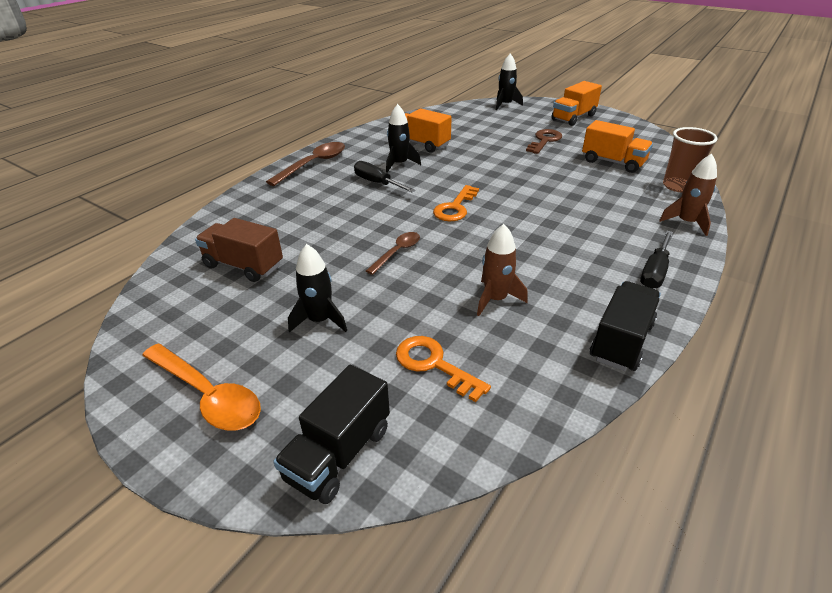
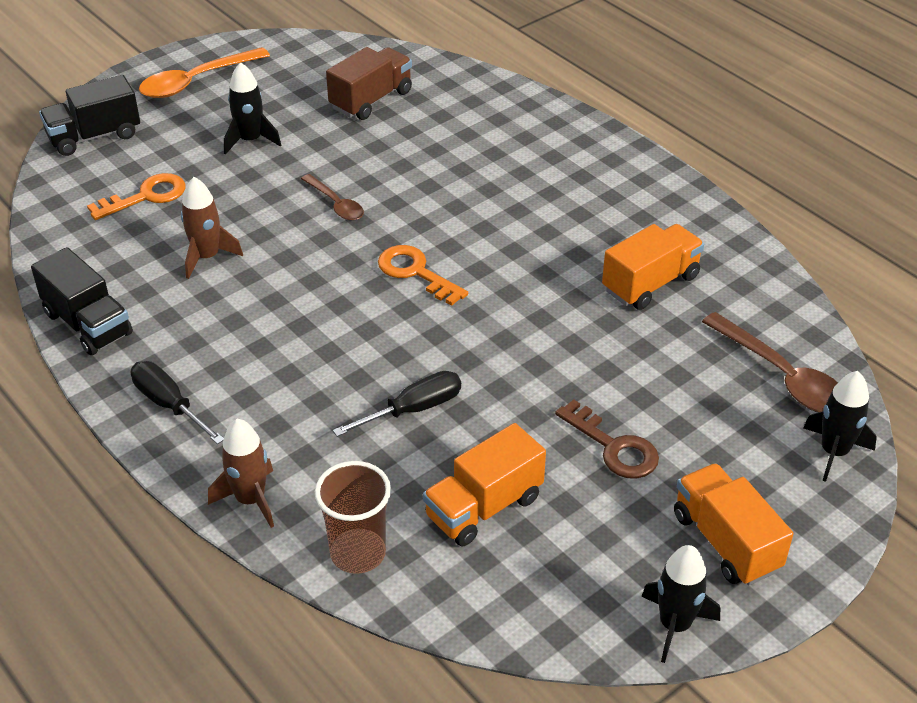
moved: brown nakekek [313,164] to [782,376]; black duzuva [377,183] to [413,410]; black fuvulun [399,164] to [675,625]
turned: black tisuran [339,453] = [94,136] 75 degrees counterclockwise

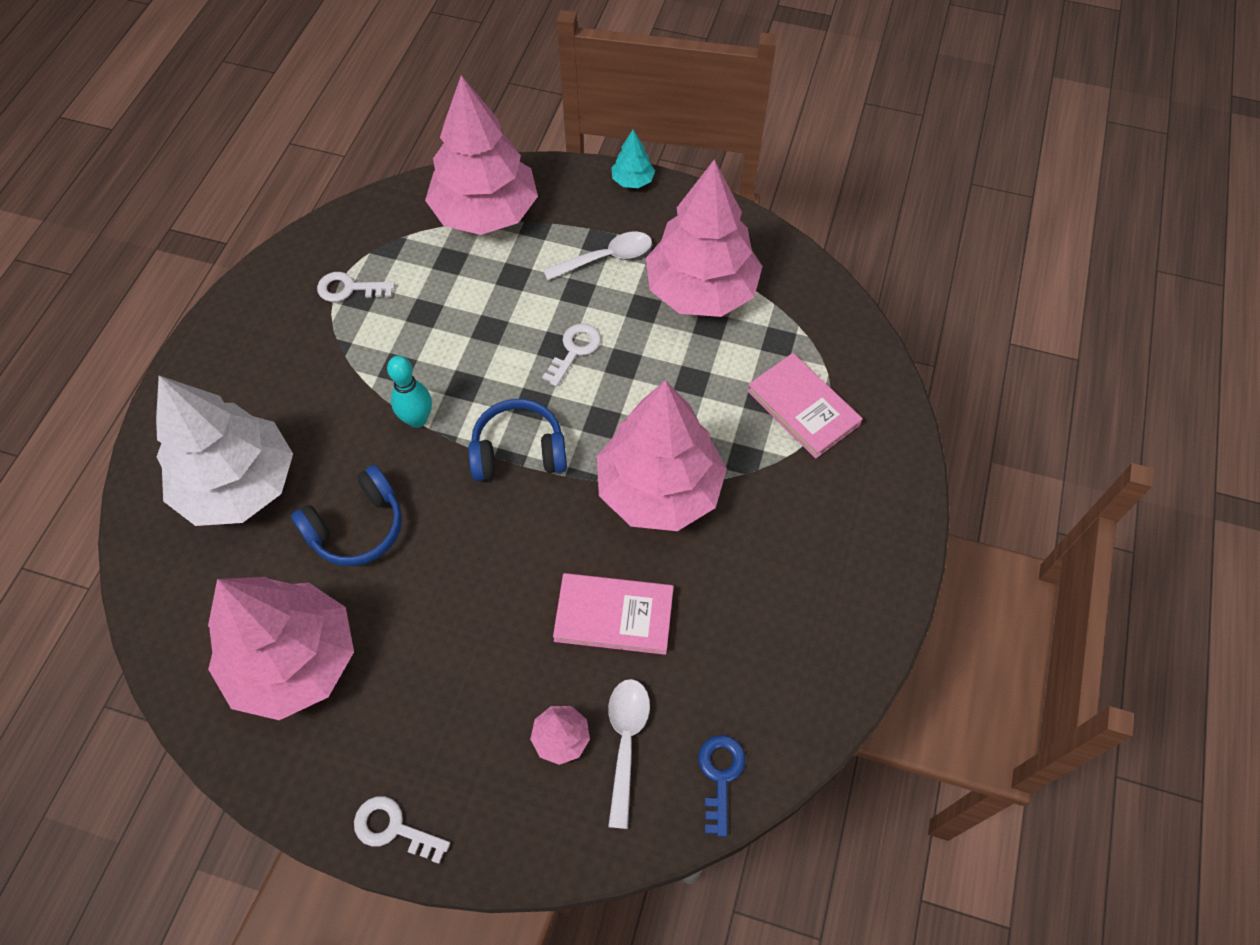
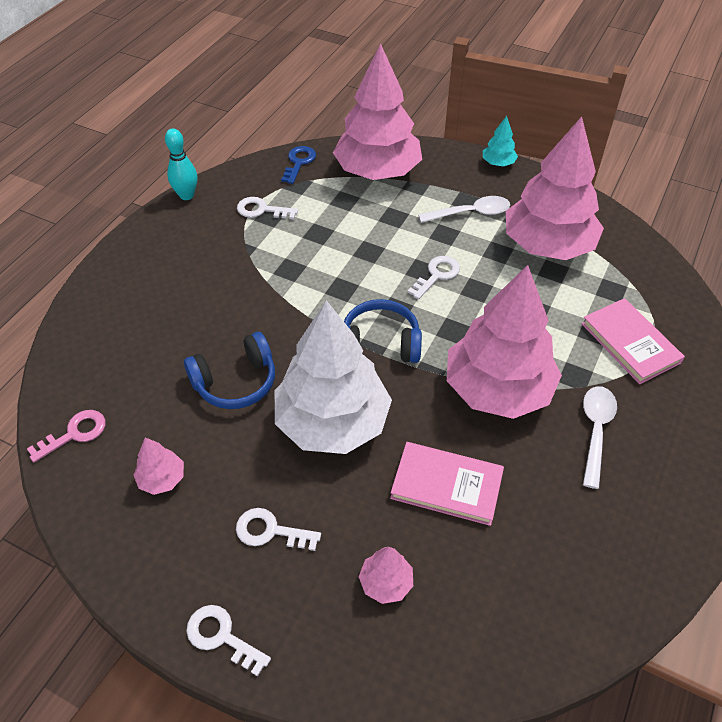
added: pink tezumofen [75,433]; white tezumofen [270,531]
moved: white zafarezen [238,485] to [332,422]; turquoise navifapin [417,419] to [186,195]; white nakekek [625,742] to [595,431]; blue tezumofen [720,775] to [299,162]
resized: pink zafarezen [293,661] = [162,479] x0.41

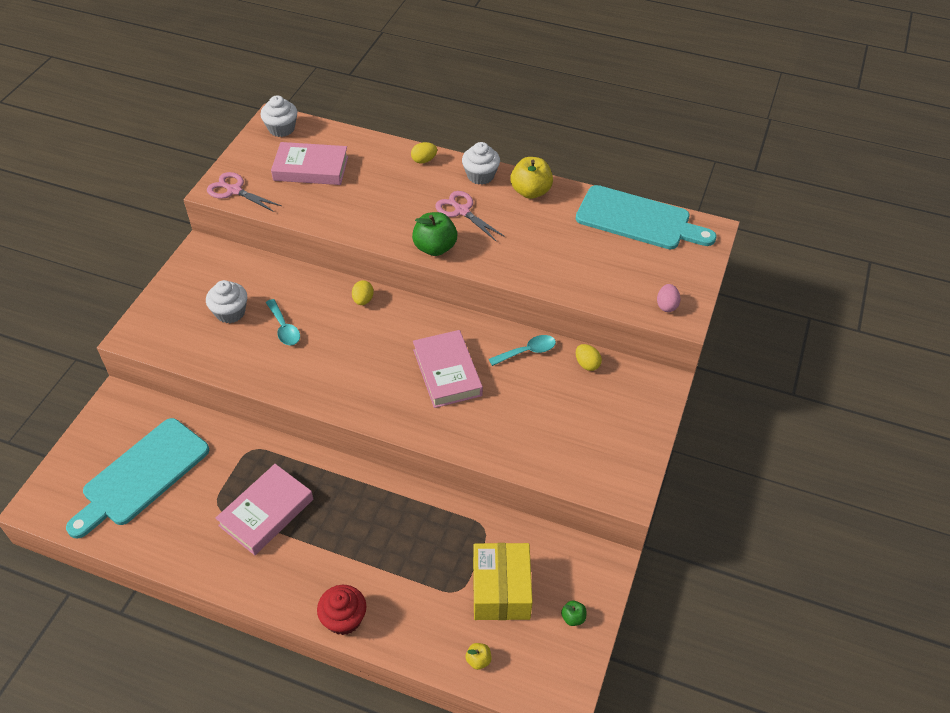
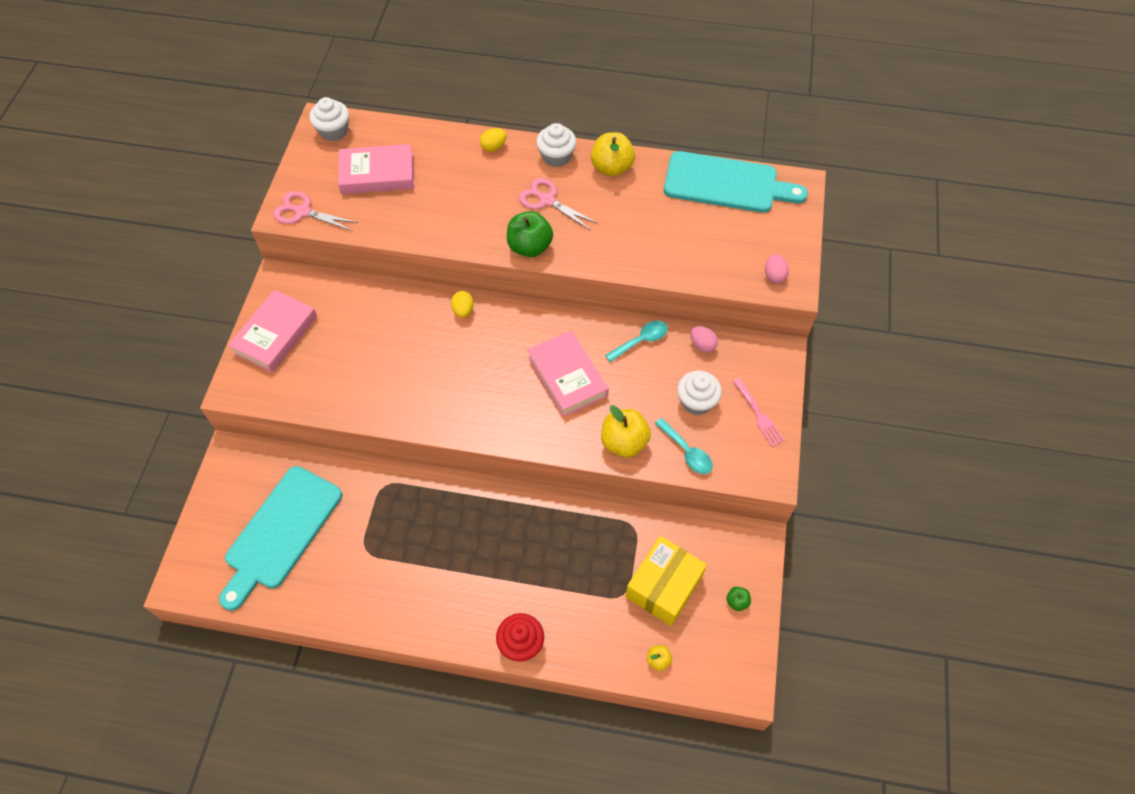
added: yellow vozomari [624,442]; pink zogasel [758,414]
moved: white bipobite [230,312] to [696,401]; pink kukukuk [266,512] to [275,334]; turquoise nakekek [284,328] to [686,452]
recoloured: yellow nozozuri [587,364] to pink nozozuri [702,345]
turned: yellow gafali [501,590] = [663,586] 45 degrees clockwise

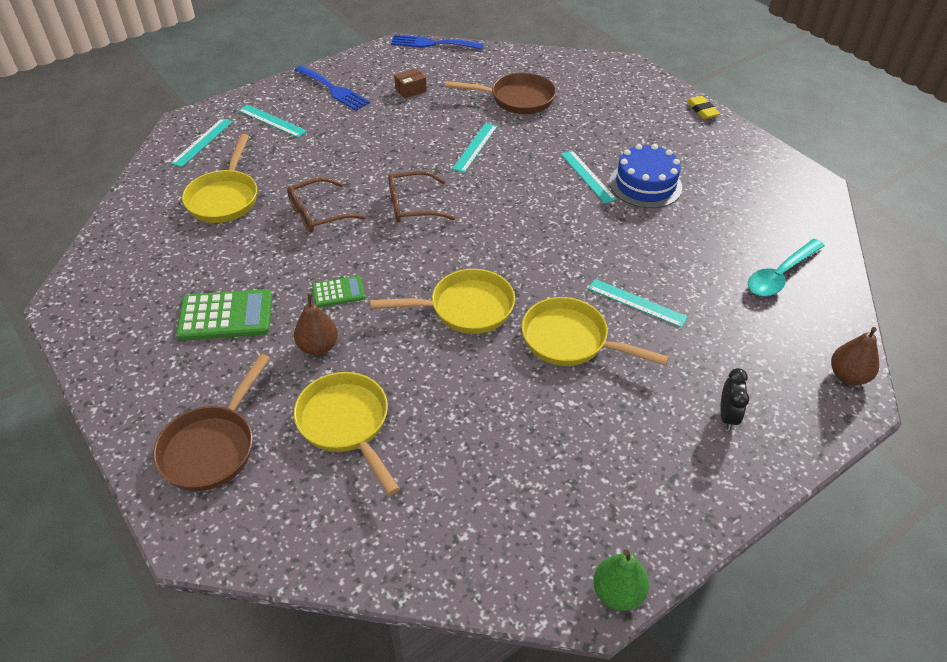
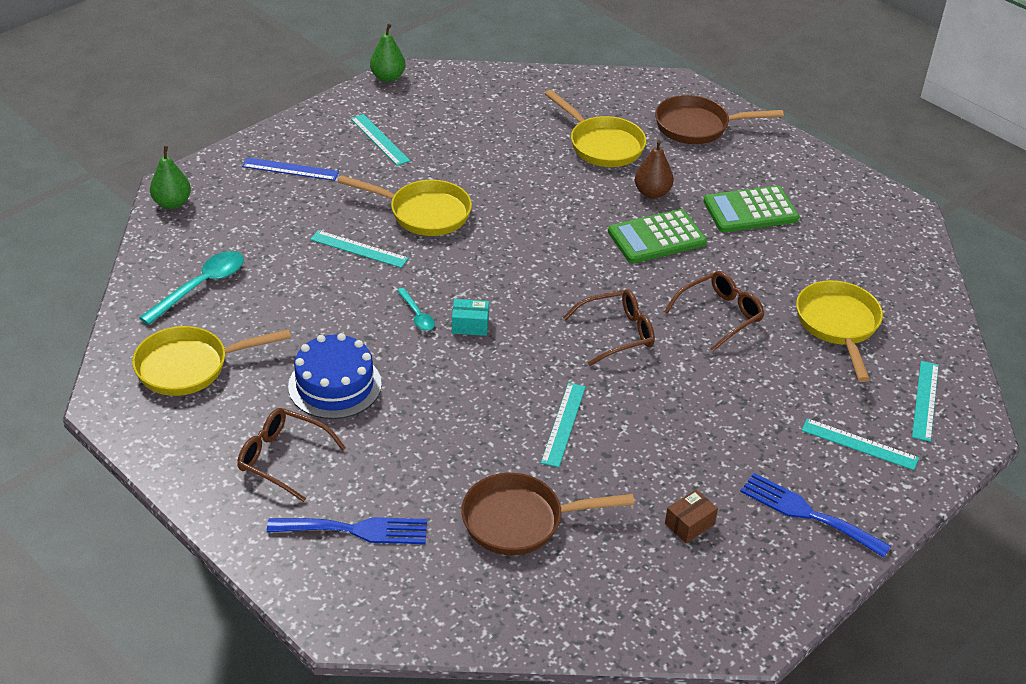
removed: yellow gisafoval [702,110]
added: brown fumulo [282,458]; turquoise nakekek [417,315]; turquoise gafali [470,325]
moved: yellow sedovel [465,308] to [190,366]; blue zogasel [432,43] to [356,530]; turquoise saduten [587,176] to [380,139]
replaced: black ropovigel [727,416] to blue saduten [290,169]
recoloured: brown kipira [848,376] to green kipira [172,203]
turned: brown sedovel [212,447] = [697,126] 105 degrees counterclockwise
resized: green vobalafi [338,292] = [656,237] x1.74

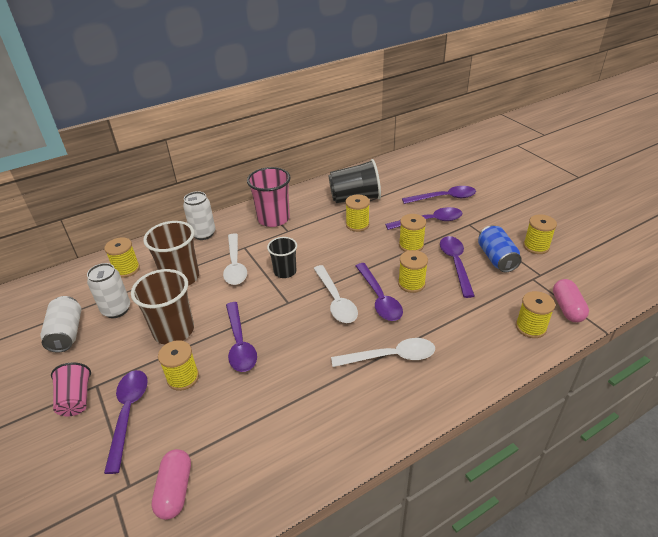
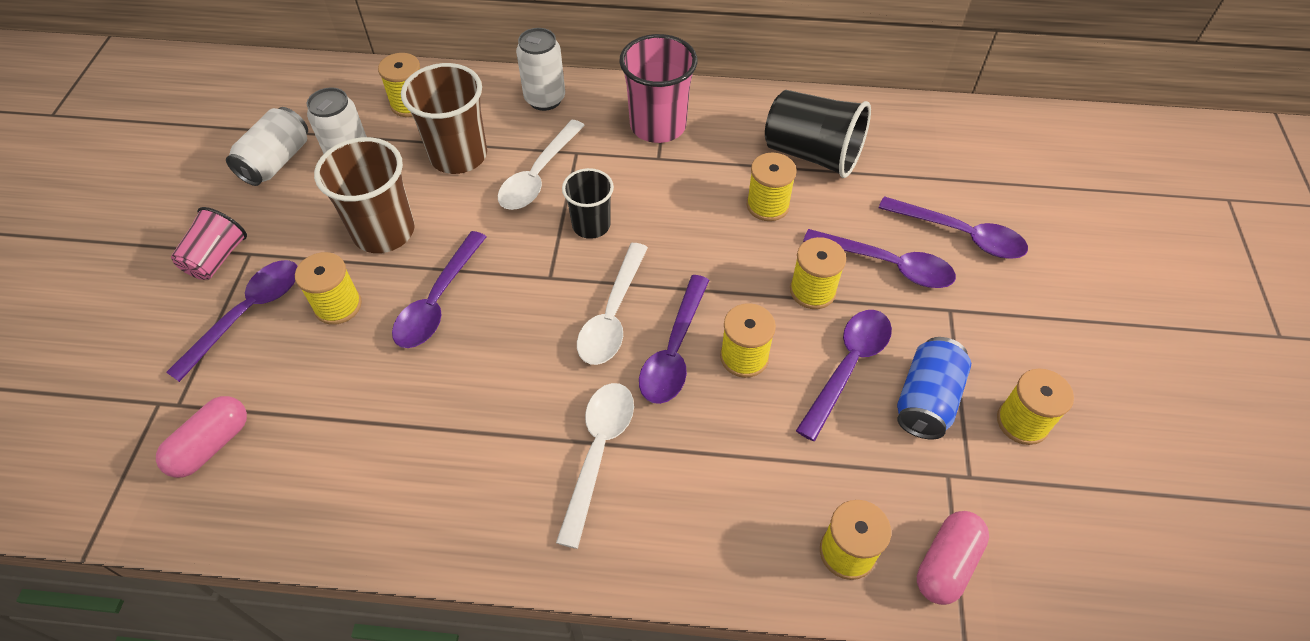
turned: white nakekek [391,356] = [598,452] 105 degrees counterclockwise

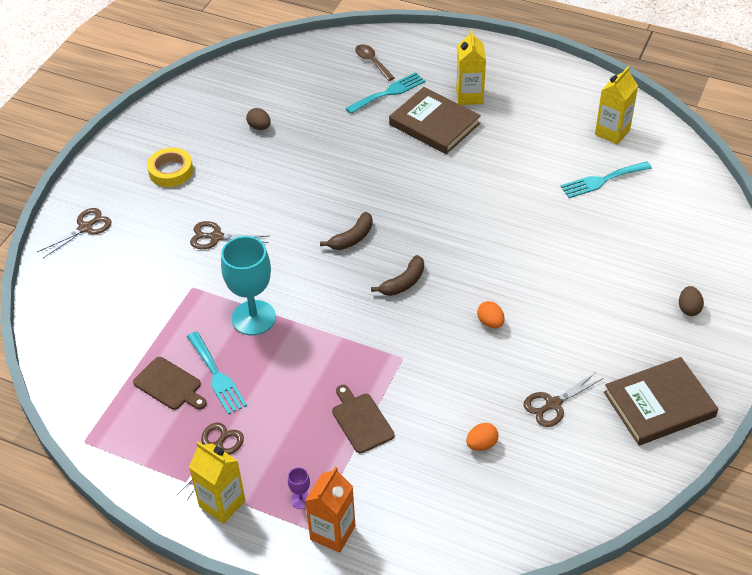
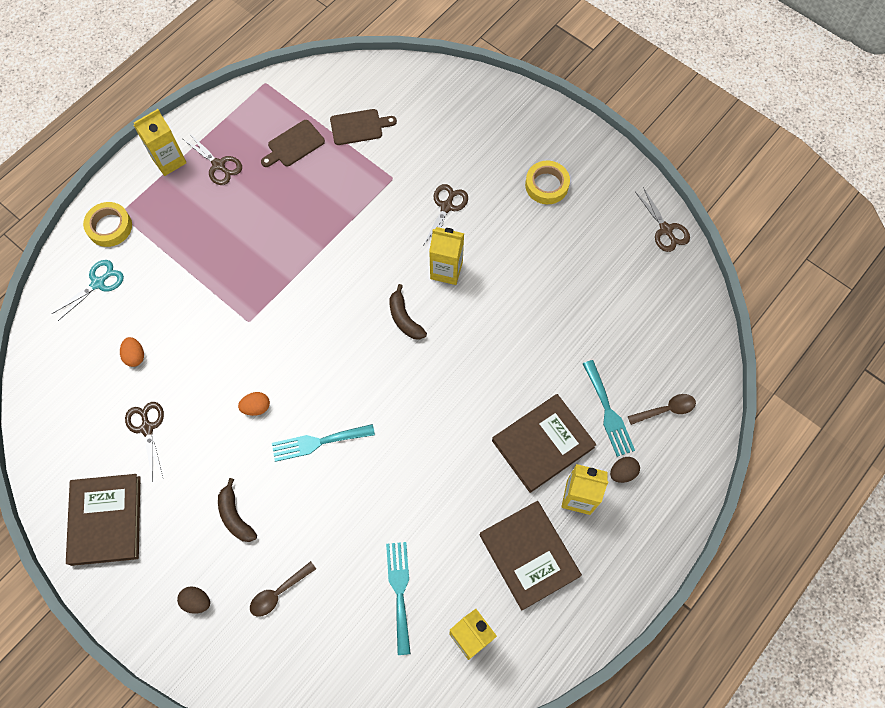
removed: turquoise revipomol [253,318]; purple revipomol [301,500]
added: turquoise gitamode [98,283]; brown nakekek [278,592]; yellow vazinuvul [446,270]; brown kukukuk [529,555]
moved: brown gitamode [85,228] to [666,230]; turquoise zogasel [217,376] to [318,442]; brown nozozuri [259,127] to [622,472]; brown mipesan [361,420] to [359,127]; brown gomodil [403,282] to [235,516]
replaced: orange vazinuvul [332,532] to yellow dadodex [109,227]

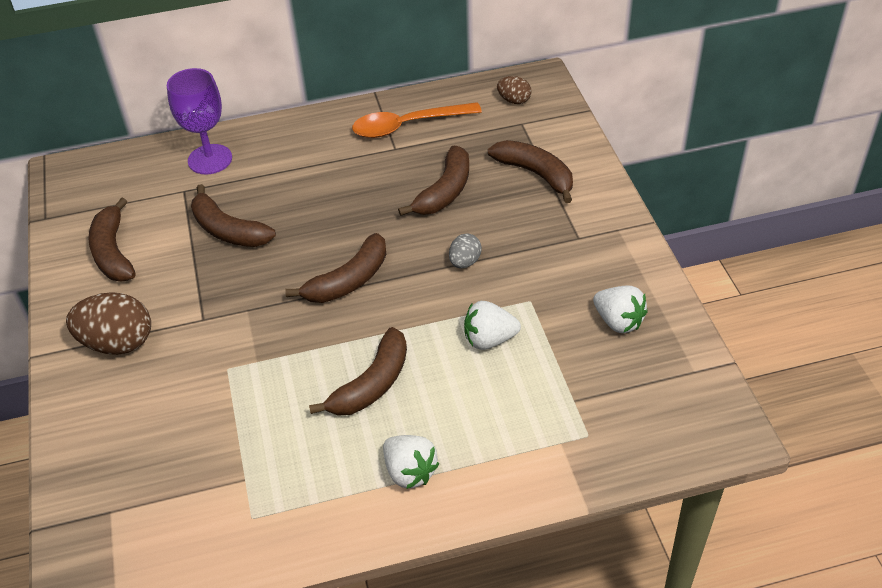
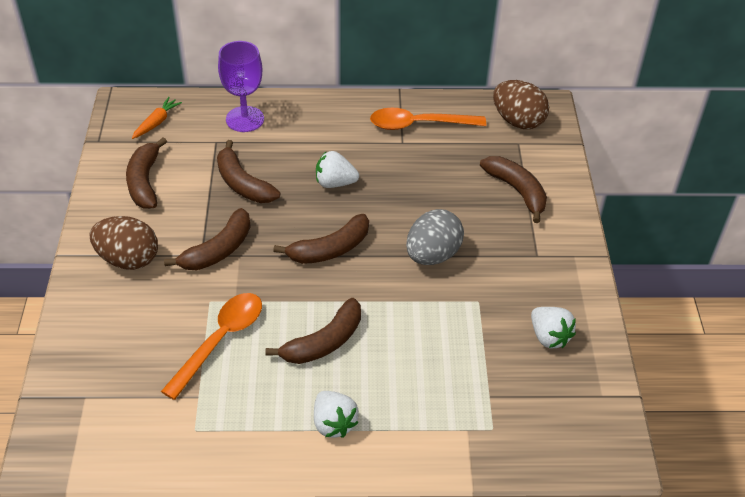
added: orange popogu [156,122]; orange nakekek [220,340]
moved: brown gomodil [444,191] to [218,250]; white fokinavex [489,339] to [335,183]
resized: grey nozozuri [465,262] = [432,255] x1.87; brown nozozuri [514,100] = [518,121] x1.87

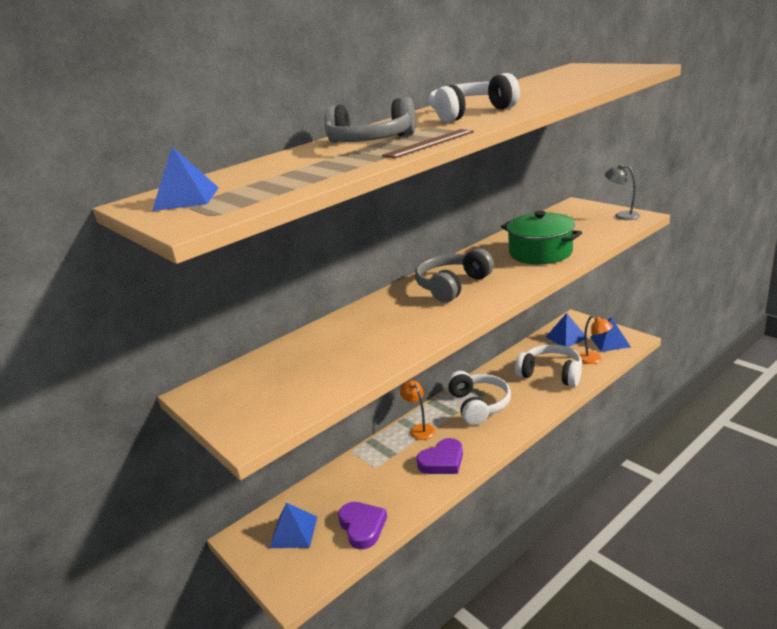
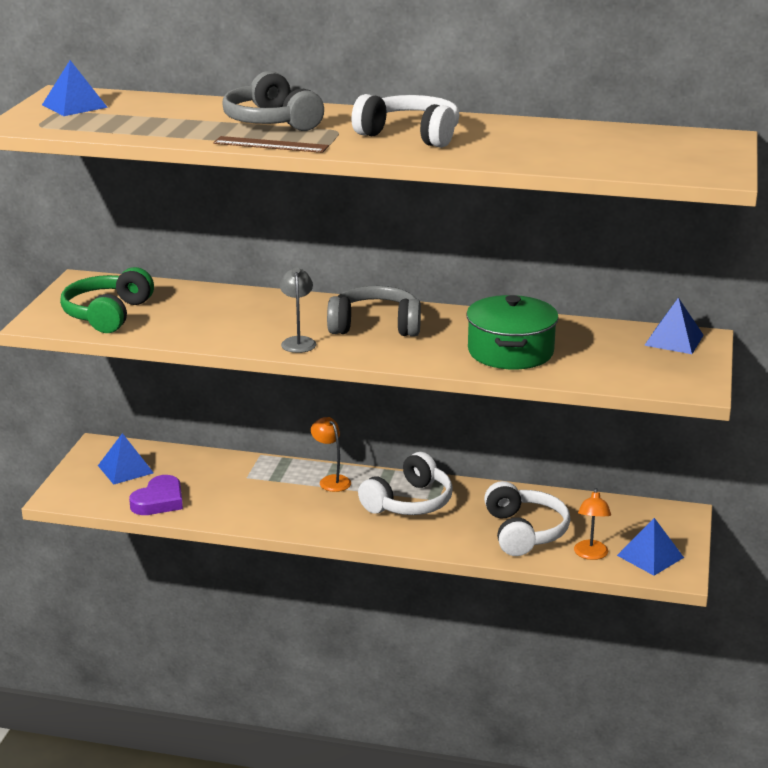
removed: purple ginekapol [442,461]
added: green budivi [107,314]
moved: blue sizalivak [566,337] to [674,340]; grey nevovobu [622,215] to [298,341]
turned: orange nevovobu [420,429] = [331,480] 60 degrees counterclockwise

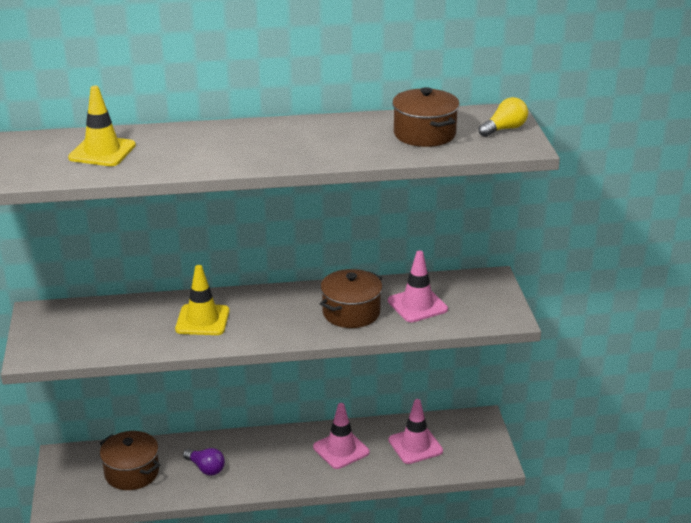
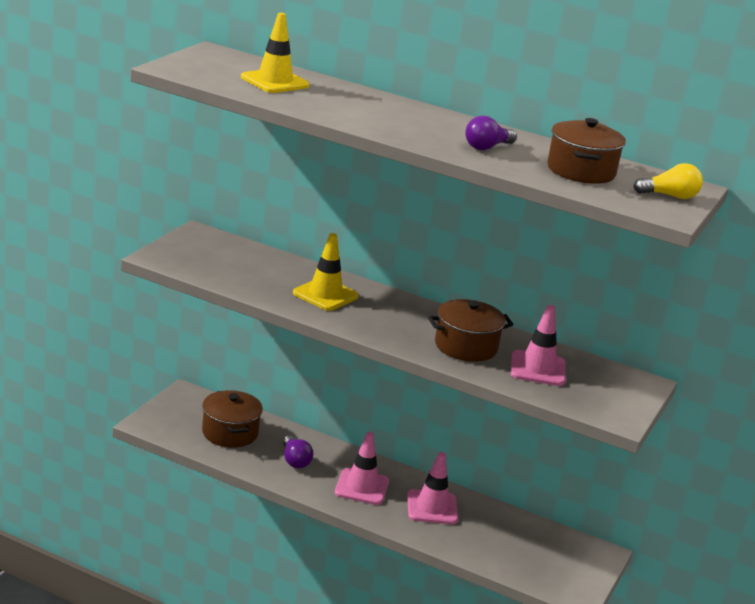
added: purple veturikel [487,147]
moved: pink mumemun [415,445] to [361,487]

